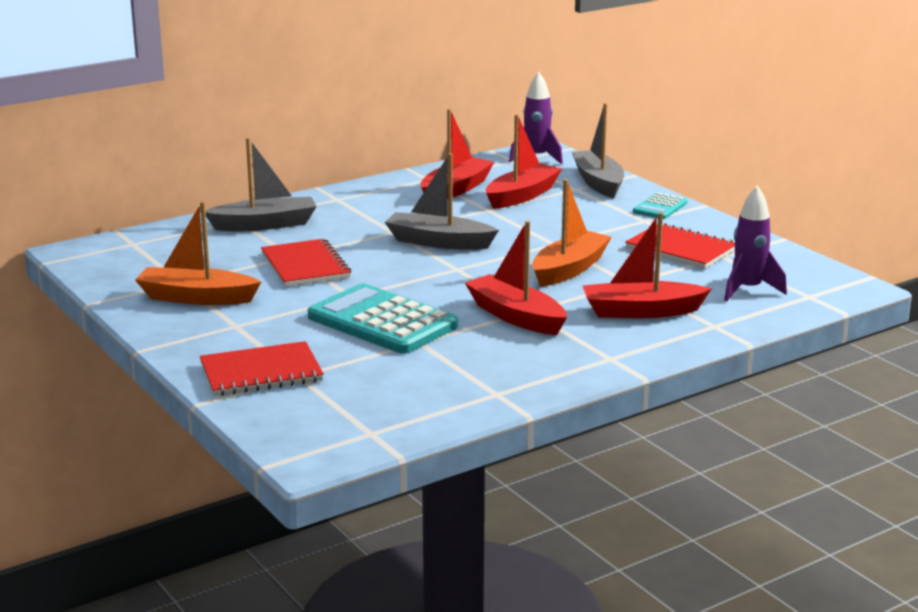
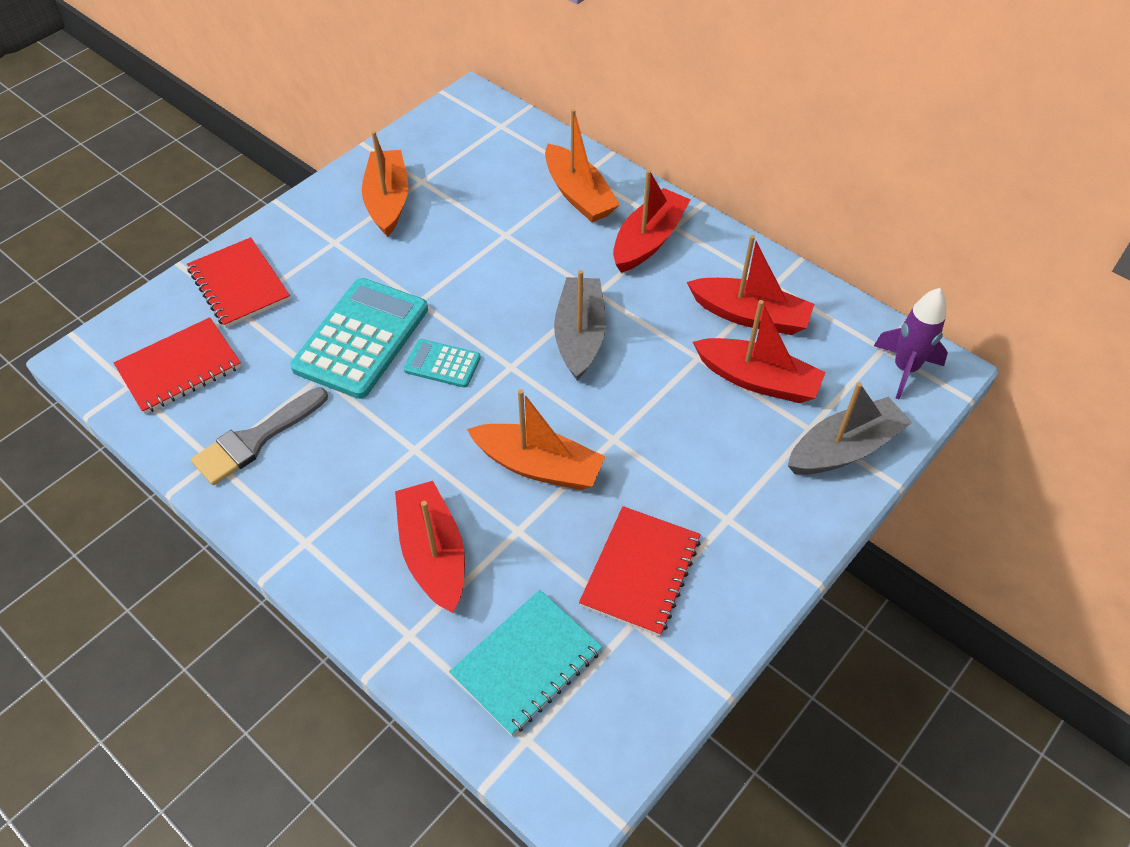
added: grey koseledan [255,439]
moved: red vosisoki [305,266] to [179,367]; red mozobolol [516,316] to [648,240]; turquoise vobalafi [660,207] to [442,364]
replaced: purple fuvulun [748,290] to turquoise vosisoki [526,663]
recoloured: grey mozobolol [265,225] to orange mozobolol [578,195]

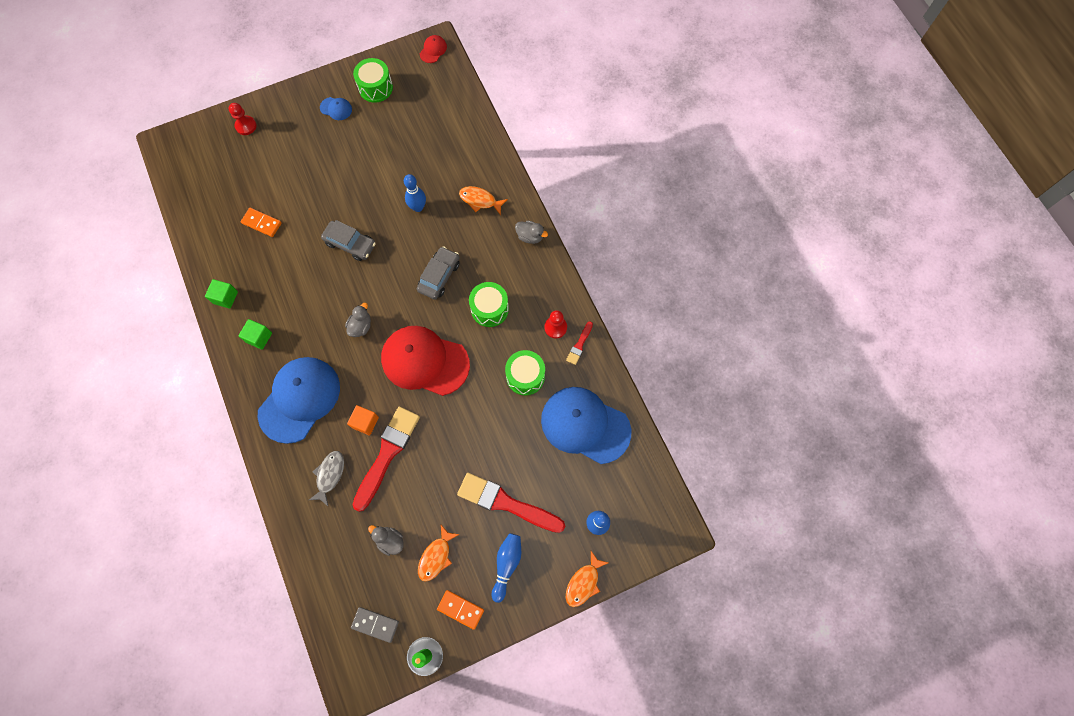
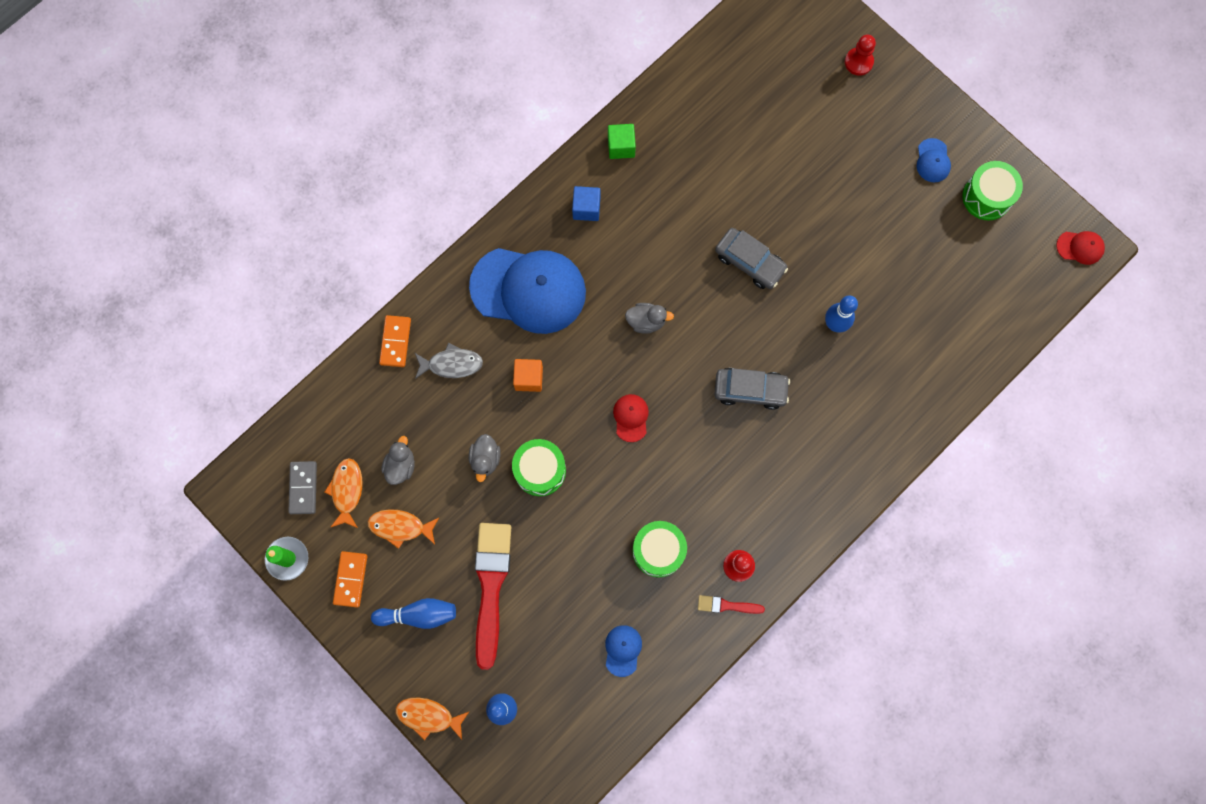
removed: red koseledan [387,454]
moved: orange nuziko [262,223] to [395,342]; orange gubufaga [480,200] to [347,491]; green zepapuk [489,309] to [540,470]; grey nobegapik [530,236] to [485,459]
recoloured: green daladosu [259,337] to blue daladosu [586,208]
turned: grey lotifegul [350,244] = [750,262] 60 degrees counterclockwise
resized: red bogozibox [424,361] = [631,417] x0.41; blue bogozibox [585,425] = [622,650] x0.41

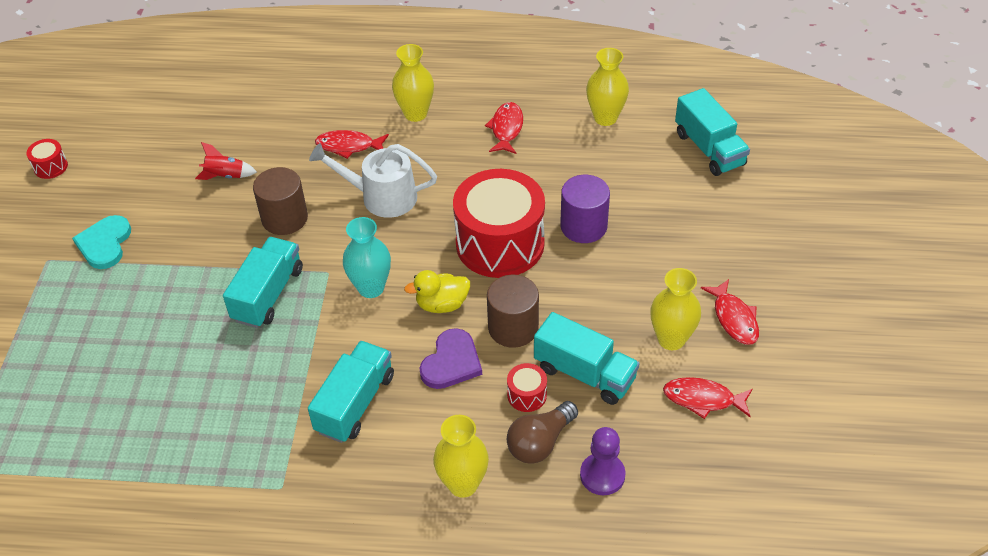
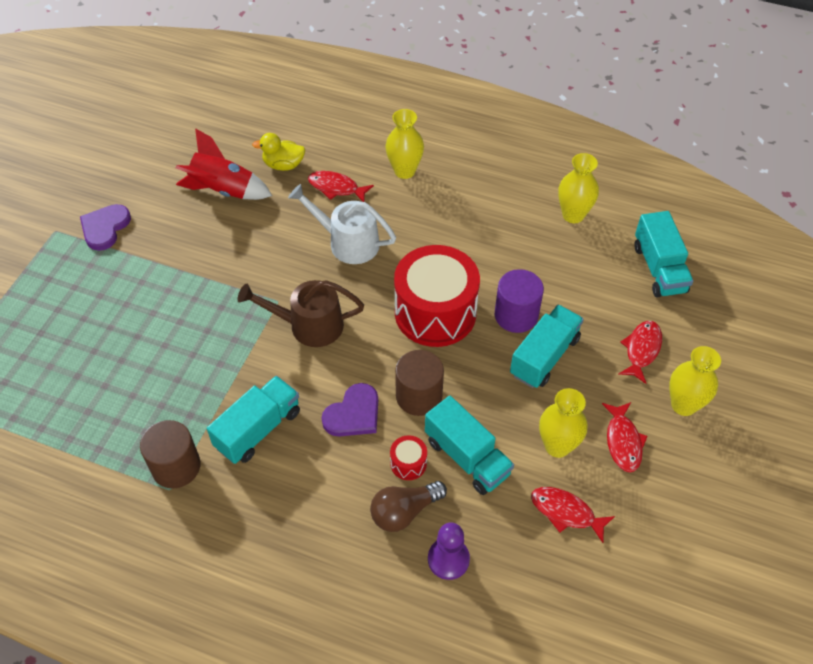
removed: red zepapuk [51,167]
moved: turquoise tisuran [268,294] to [544,356]; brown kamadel [284,218] to [176,466]; yellow nobegapik [442,304] to [283,165]; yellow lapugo [463,484] to [683,405]; red gubufaga [506,129] to [641,350]
replaced: turquoise lapugo [371,288] to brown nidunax [309,325]
recoloured: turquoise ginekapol [104,244] to purple ginekapol [105,228]
resized: red fuvulun [225,176] = [224,190] x1.81

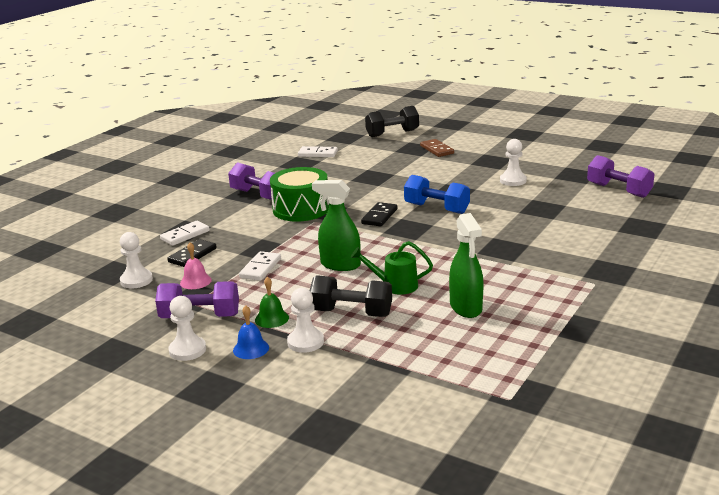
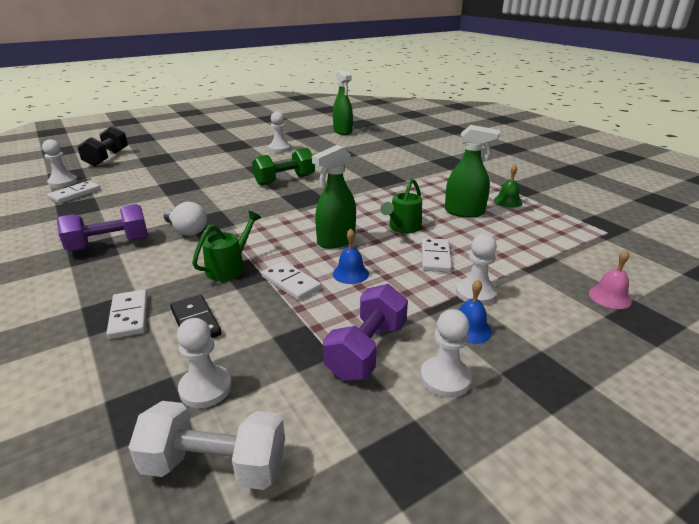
removed: black nuziko [379,216]; brown nuziko [436,150]
added: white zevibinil [63,182]; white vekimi [215,465]; green nidunax [230,267]; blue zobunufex [350,273]
moved: pink zobunufex [195,281] to [609,297]; green zobunufex [271,318] to [507,201]
replaced: green zepapuk [301,209] to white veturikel [187,231]; black vekimi [351,313] to white nuziko [435,257]; purple vekimi [618,190] to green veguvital [342,131]
recoloured: blue vekimi [436,208] to green vekimi [285,180]

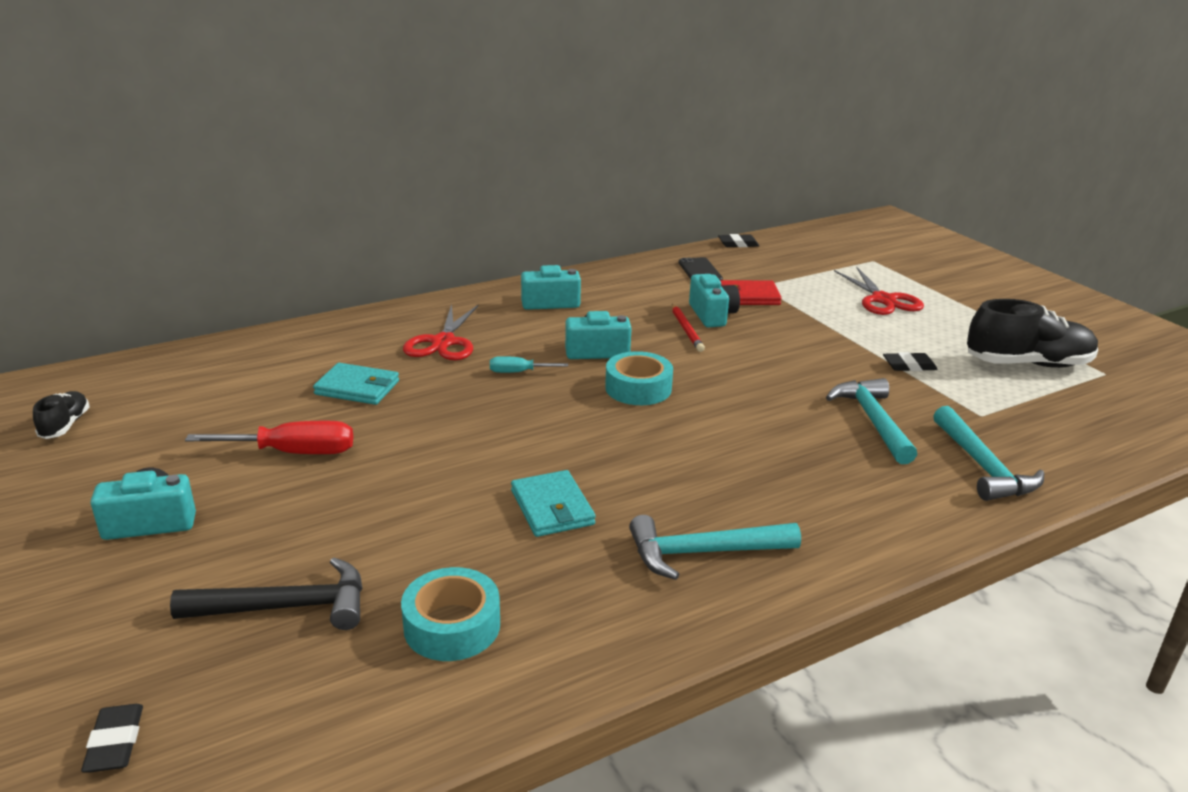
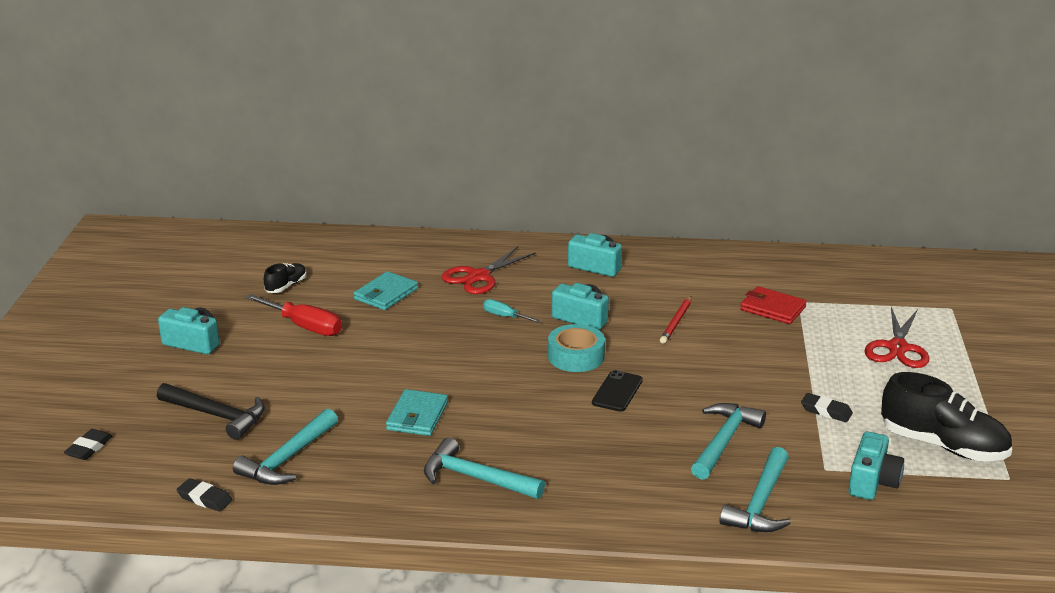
moved: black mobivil [65,425] to [286,286]; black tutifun [700,271] to [617,391]; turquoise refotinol [712,315] to [872,482]; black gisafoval [738,244] to [205,498]
replaced: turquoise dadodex [452,626] to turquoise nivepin [287,459]
turned: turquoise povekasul [357,388] = [386,294] 75 degrees clockwise

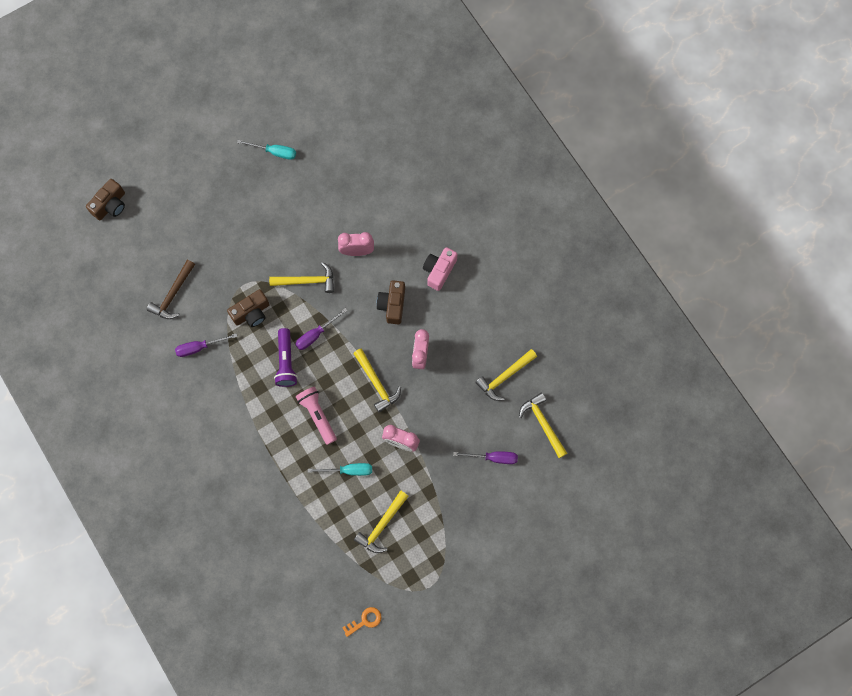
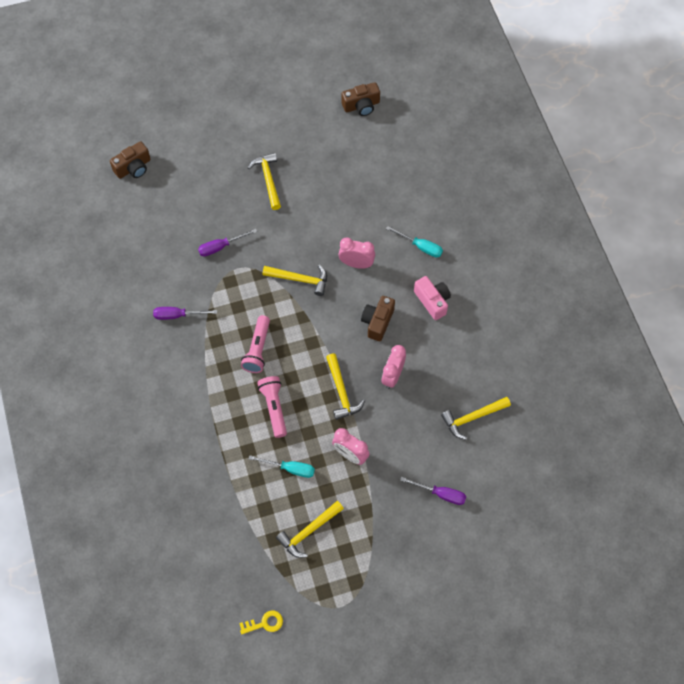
removed: brown nivepin [173,294]
moved: brown refotinol [251,313] to [361,106]; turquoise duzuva [274,152] to [420,247]; purple duzuva [316,334] to [221,247]; yellow nivepin [543,423] to [268,180]
recoloured: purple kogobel [286,362] to pink kogobel [257,349]; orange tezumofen [365,620] to yellow tezumofen [264,623]
turned: pink refotinol [439,271] = [432,301] 105 degrees clockwise

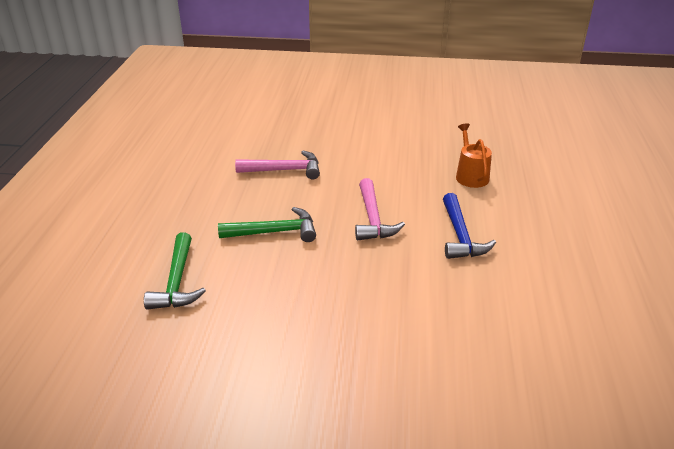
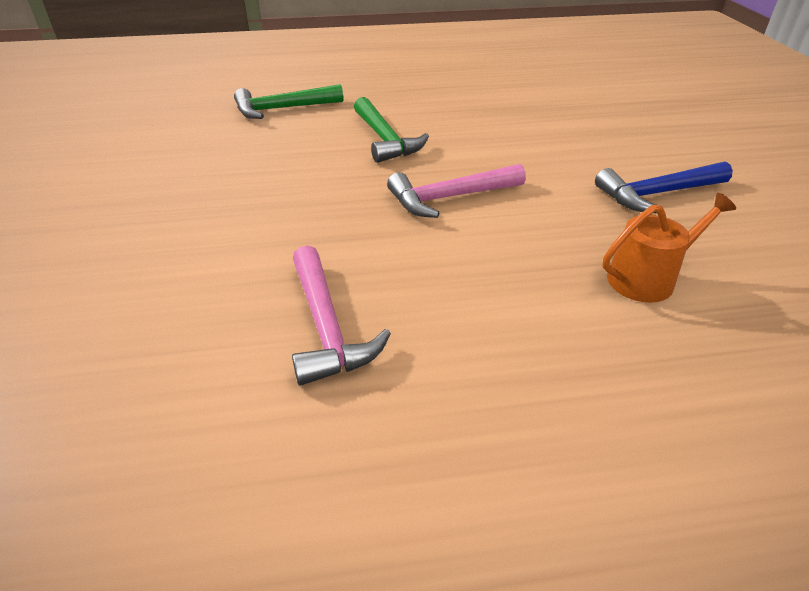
moved: pink nivepin [284,170] to [326,327]; blue nivepin [460,235] to [657,194]

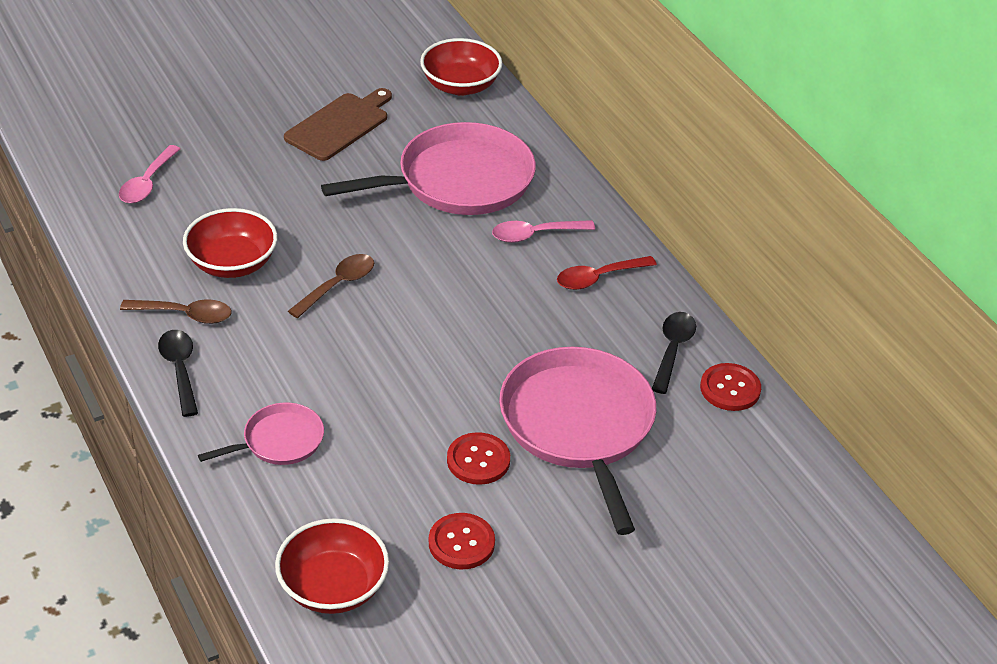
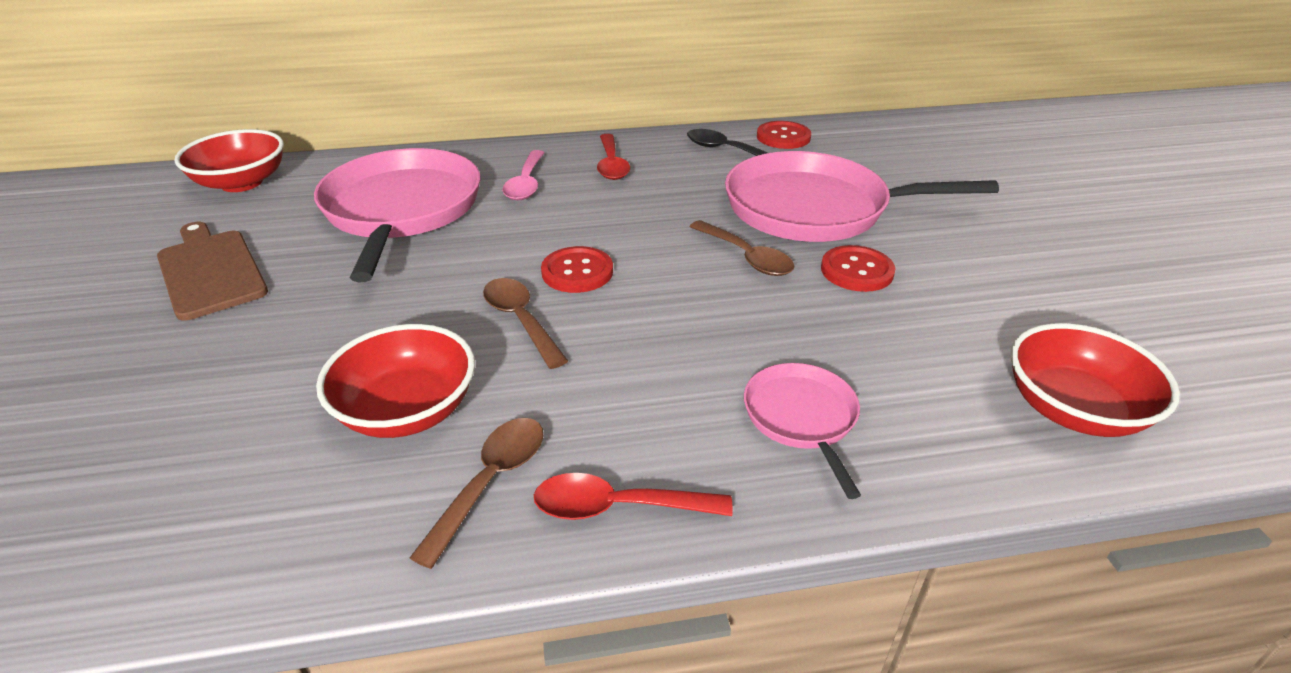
removed: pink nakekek [147,183]
added: brown nakekek [746,257]
moved: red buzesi [461,543] to [577,272]
recoloured: black nakekek [180,370] to red nakekek [618,507]

